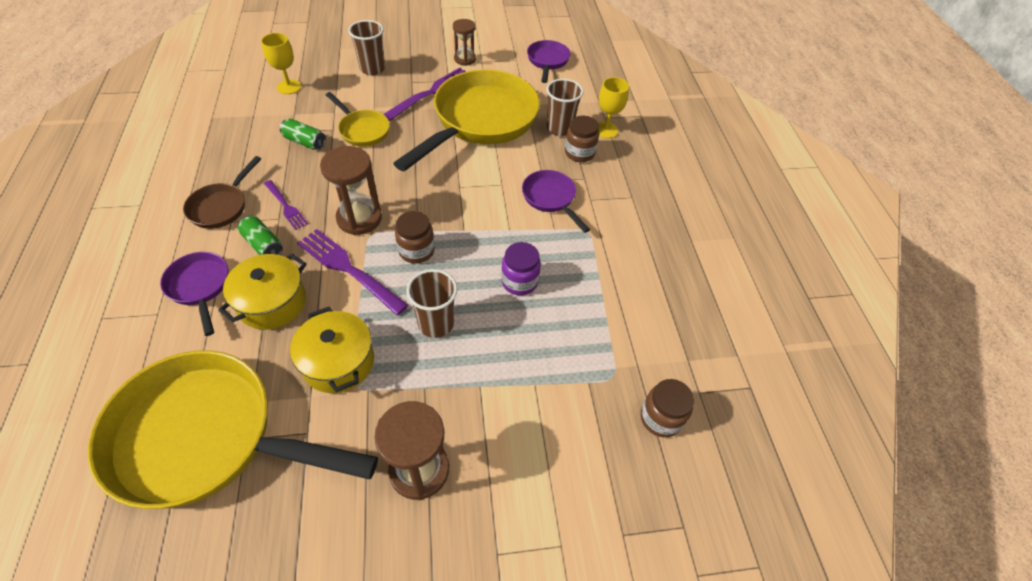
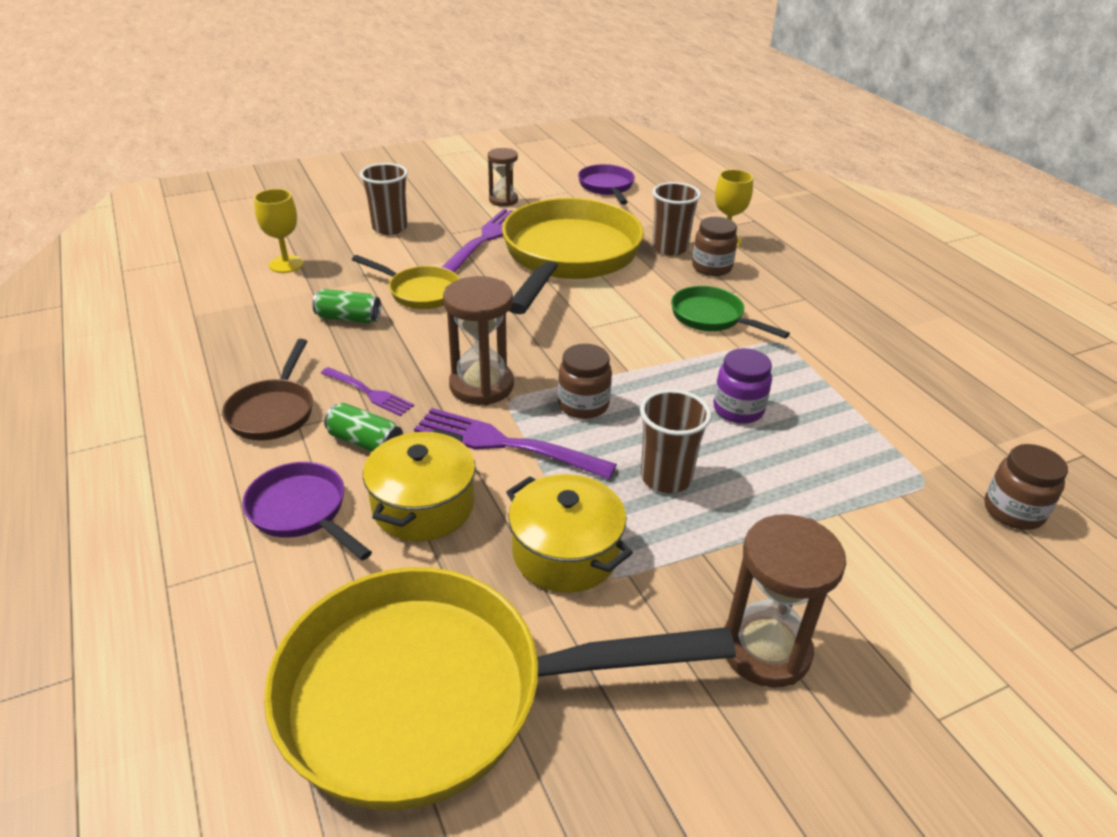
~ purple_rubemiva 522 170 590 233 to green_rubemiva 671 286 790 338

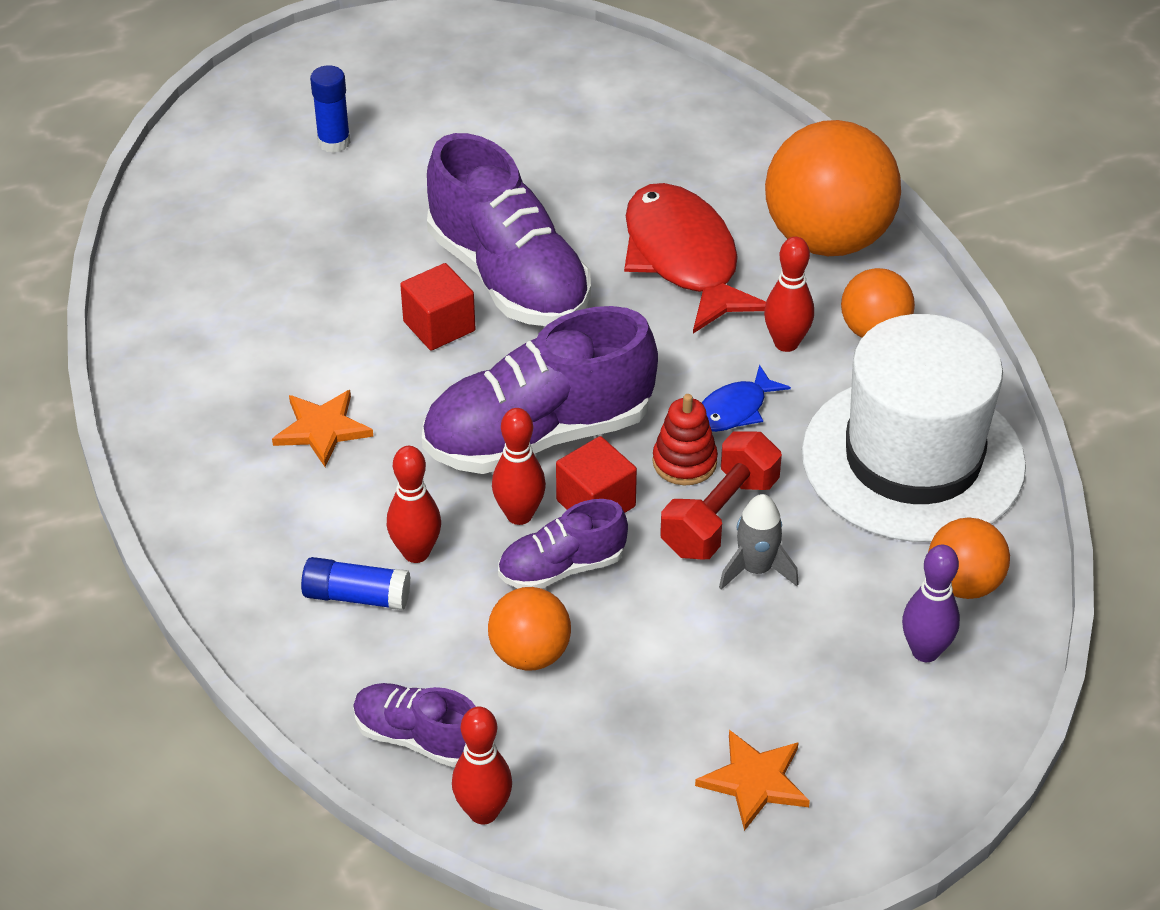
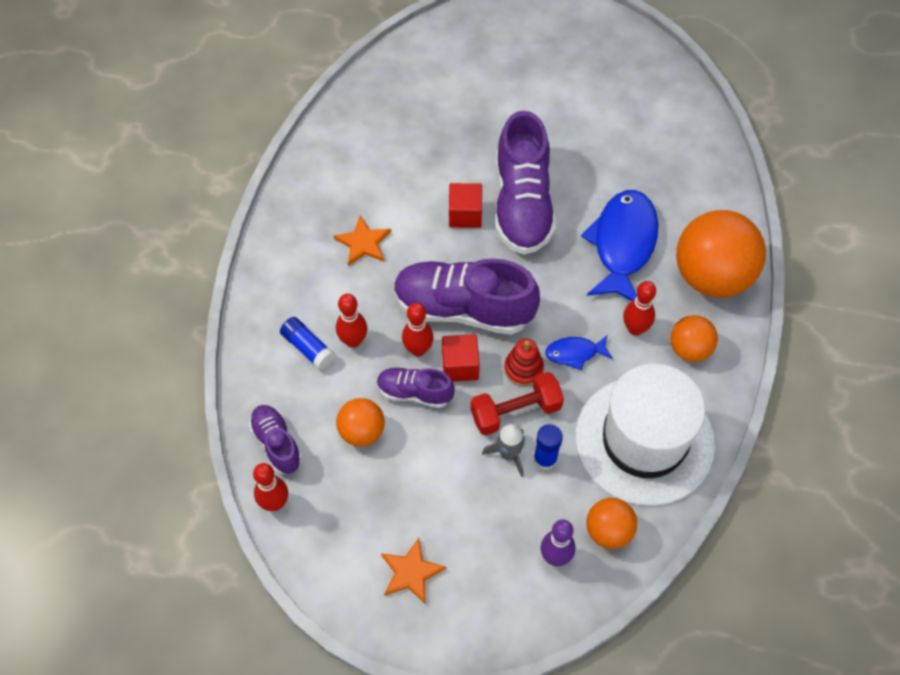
~ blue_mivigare 310 65 350 153 to 534 424 563 470
~ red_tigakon 624 183 766 334 to blue_tigakon 581 190 658 301

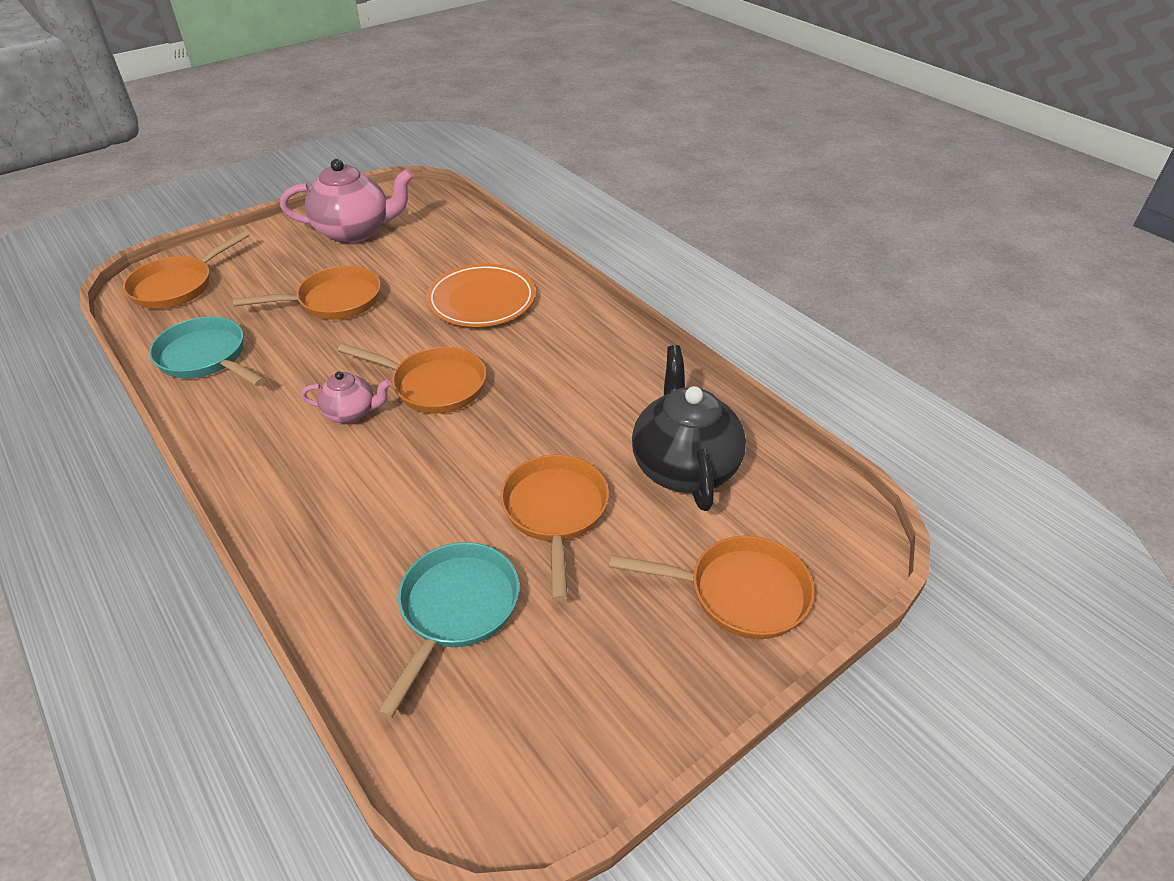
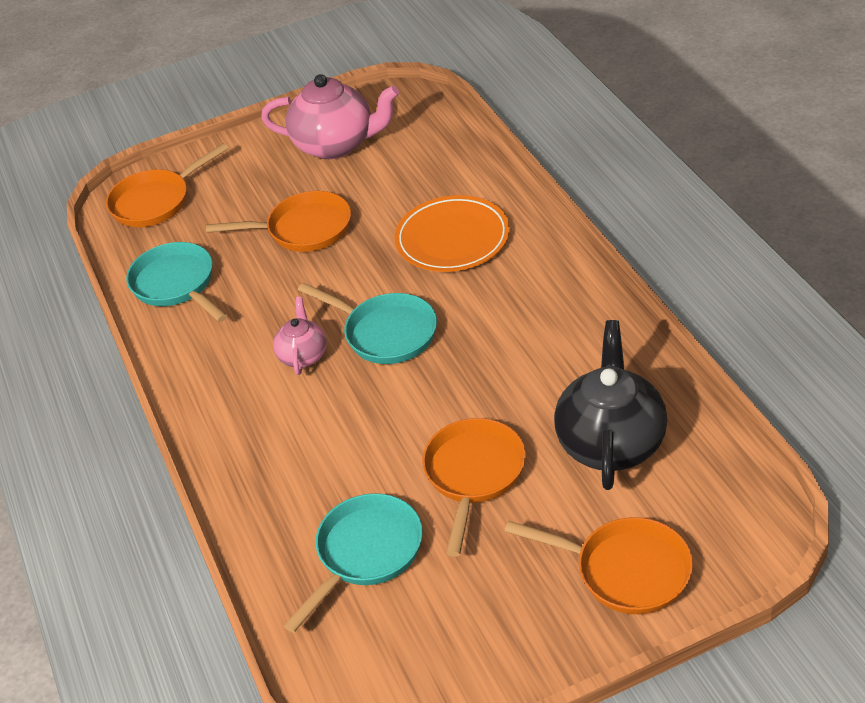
~ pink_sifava 301 371 391 423 = 273 297 327 375 105 degrees counterclockwise
~ orange_rubemiva 338 343 486 414 to turquoise_rubemiva 298 283 437 364

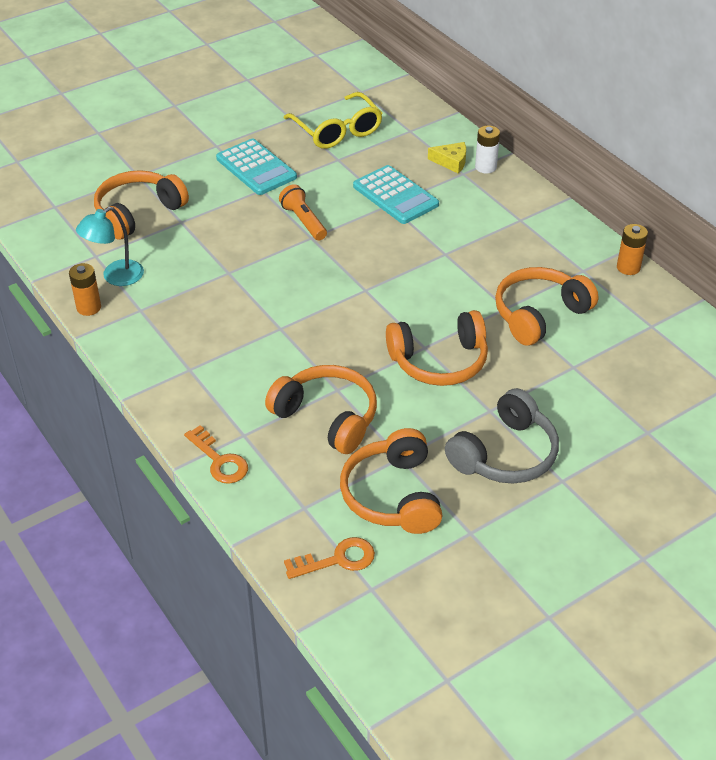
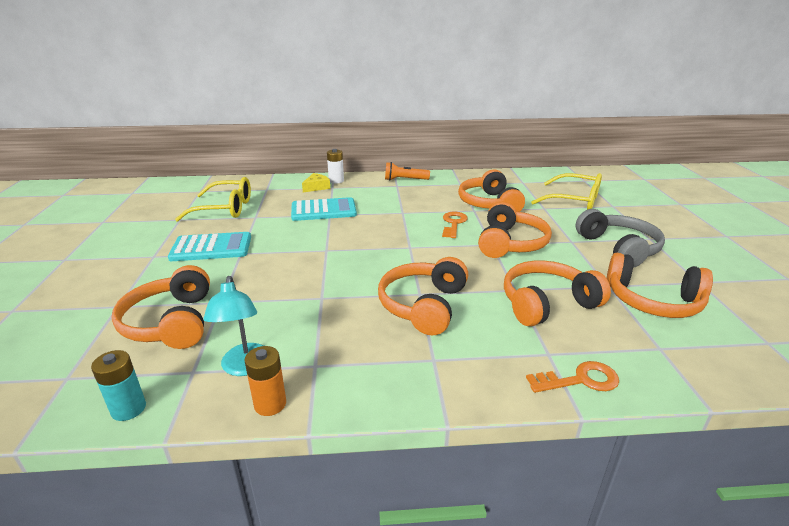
~ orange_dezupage 279 184 327 240 to 385 162 430 181
~ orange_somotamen 284 537 375 579 to 442 212 468 238
- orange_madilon 617 224 648 275
+ turquoise_madilon 91 350 146 421
+ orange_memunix 378 257 468 336
+ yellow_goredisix 531 173 602 210

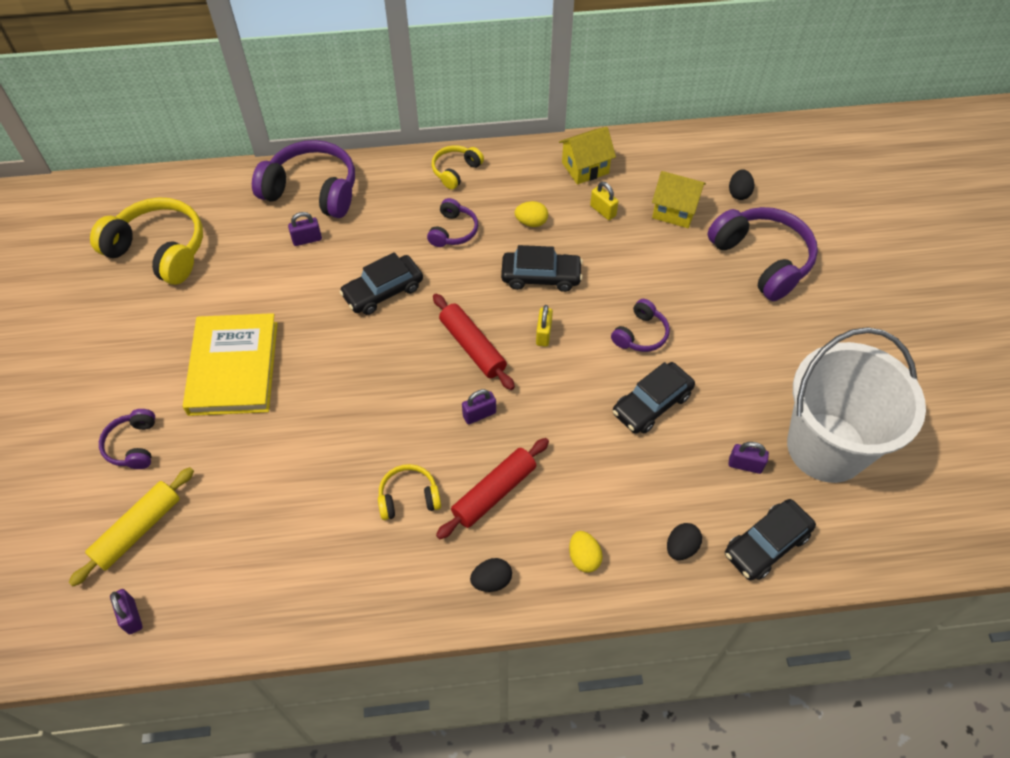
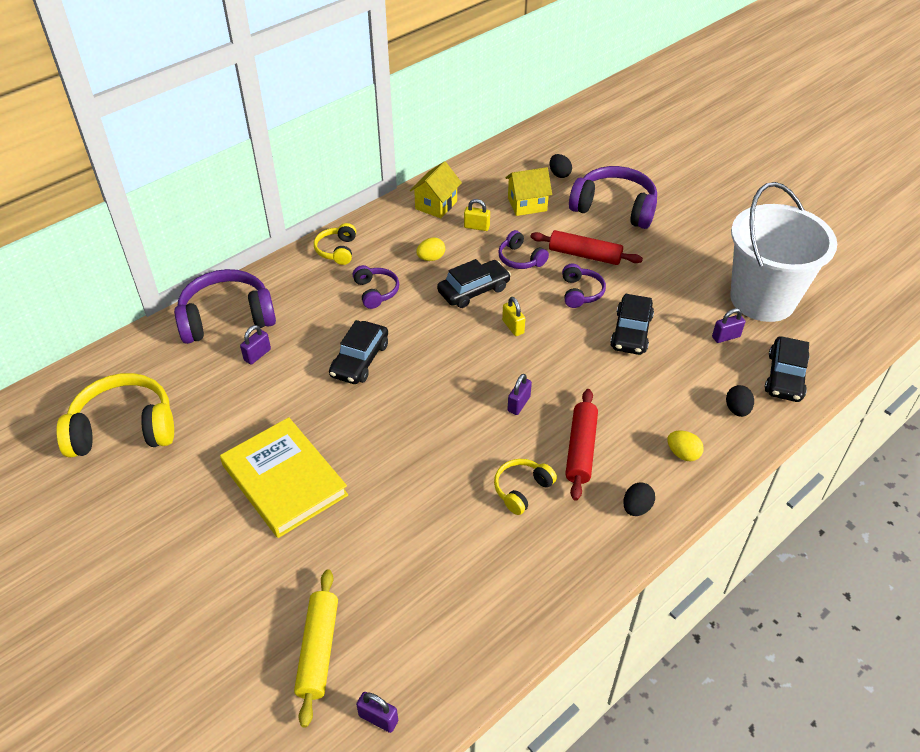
~ purple_memunix 99 409 155 469 to 498 230 549 269
~ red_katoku 433 294 515 390 to 531 230 643 265

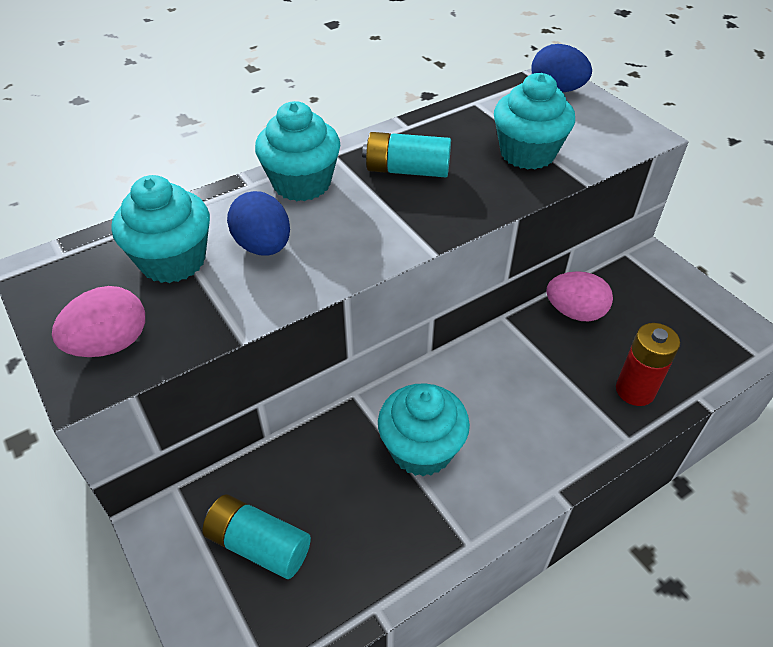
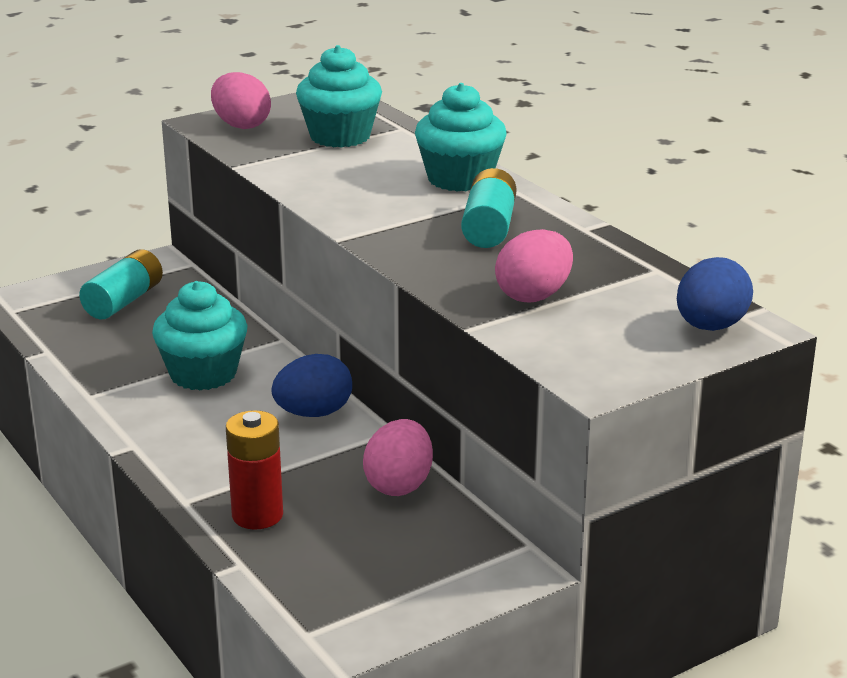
~ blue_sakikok 227 191 290 255 to 271 354 352 417
~ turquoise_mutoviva 494 73 575 169 to pink_sakikok 495 229 573 303

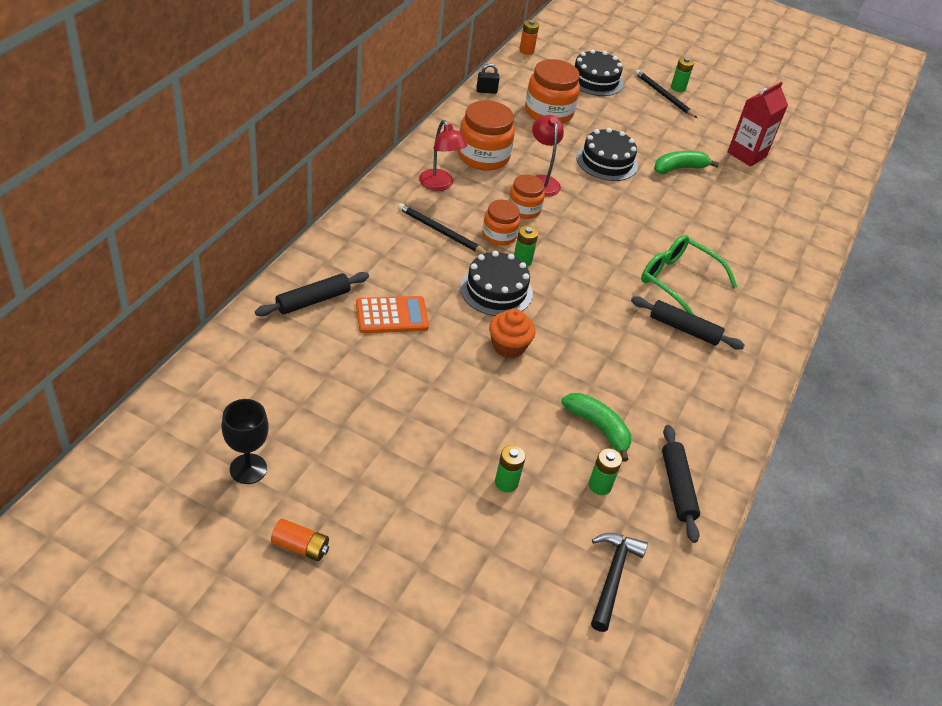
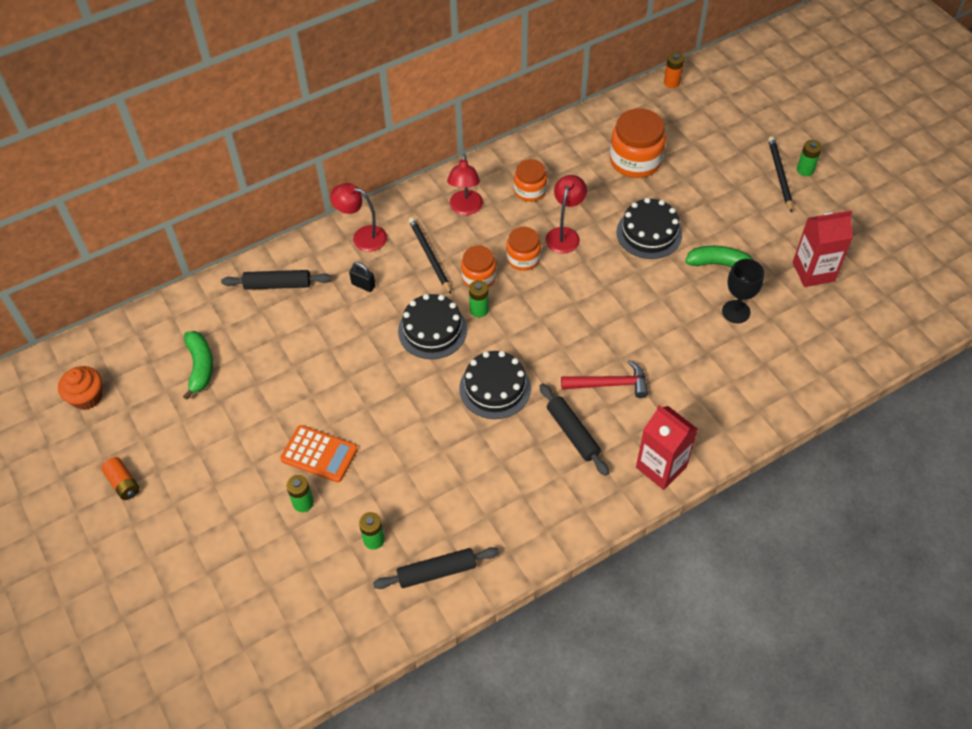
~ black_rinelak 221 399 269 484 to 722 259 764 323
~ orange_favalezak 356 296 429 333 to 280 425 358 483
~ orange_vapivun 458 100 515 171 = 514 159 547 202 x0.61
~ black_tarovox 476 63 500 94 to 349 262 375 292
~ orange_mutoviva 489 309 535 358 to 58 366 102 410
~ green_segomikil 561 393 631 462 to 183 331 213 400
~ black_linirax 574 49 623 96 to 459 351 531 419
- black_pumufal 591 533 648 632
~ green_goredisix 641 235 738 315 to red_pumufal 561 360 648 398
~ black_katoku 662 425 700 543 = 373 547 499 589 45 degrees clockwise
+ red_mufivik 330 183 387 252
+ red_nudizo 636 405 698 490

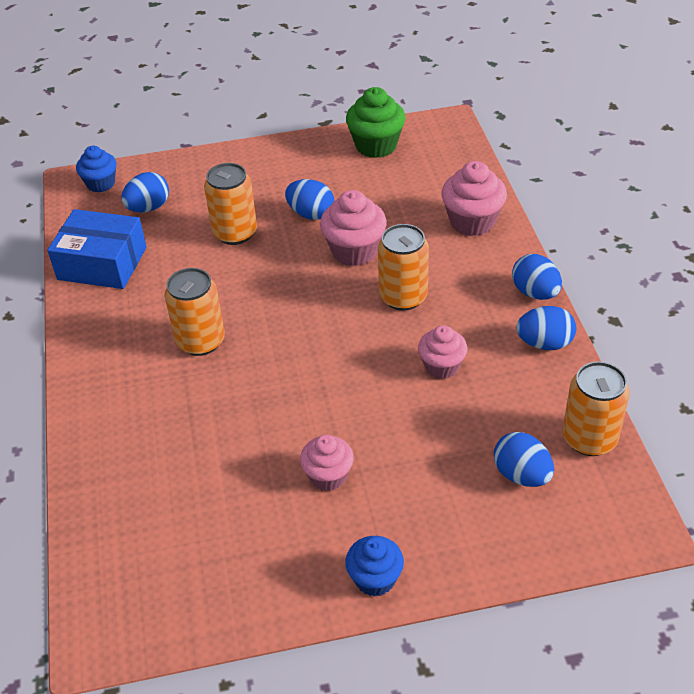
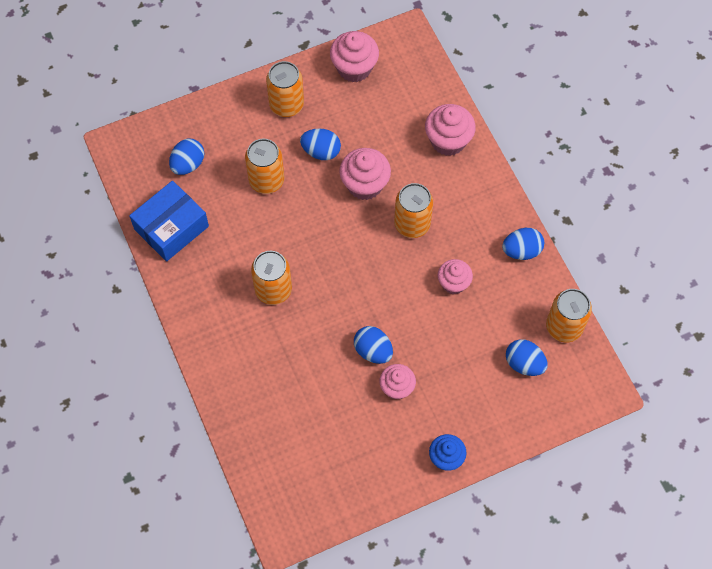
~ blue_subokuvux 47 209 147 289 = 129 181 209 261 45 degrees counterclockwise
- blue_mutoviva 76 146 117 193
~ green_mutoviva 346 87 405 158 to pink_mutoviva 330 31 379 82
~ blue_sakikok 512 254 562 300 to 354 326 393 364
+ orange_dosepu 266 61 304 117

